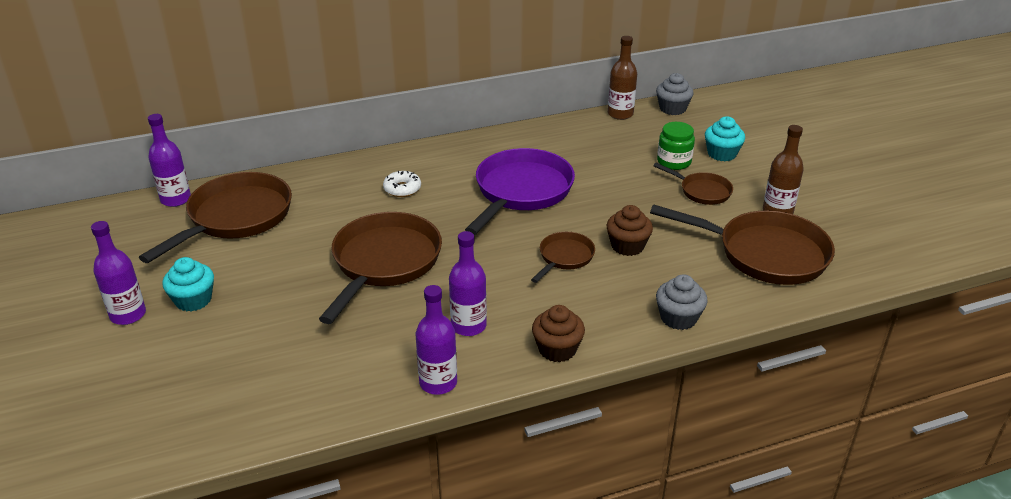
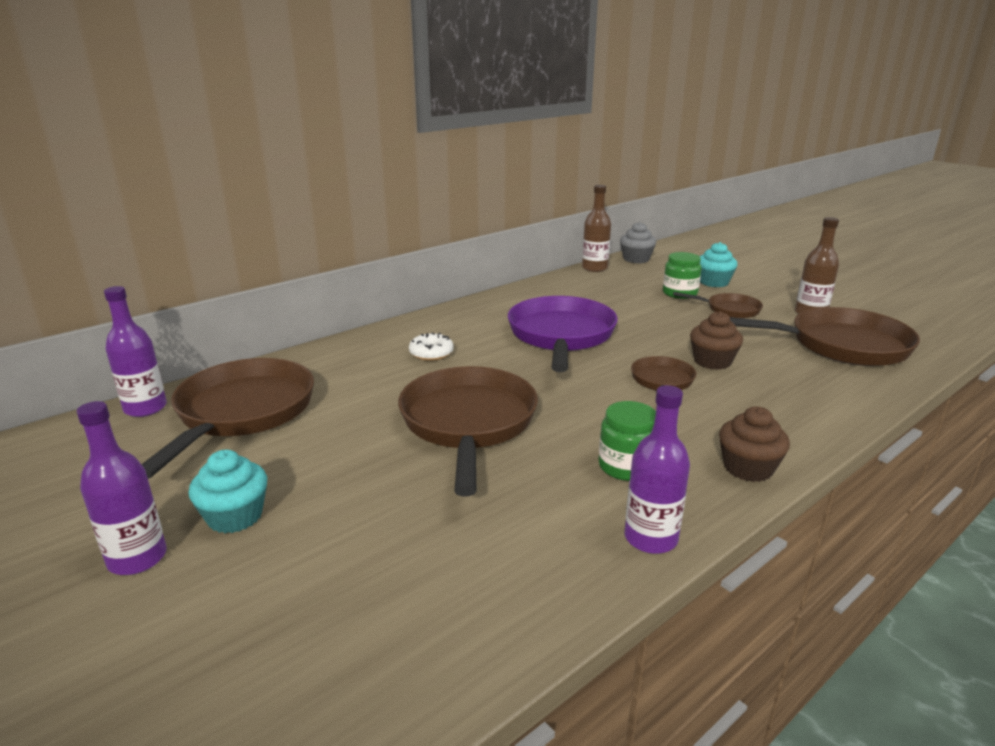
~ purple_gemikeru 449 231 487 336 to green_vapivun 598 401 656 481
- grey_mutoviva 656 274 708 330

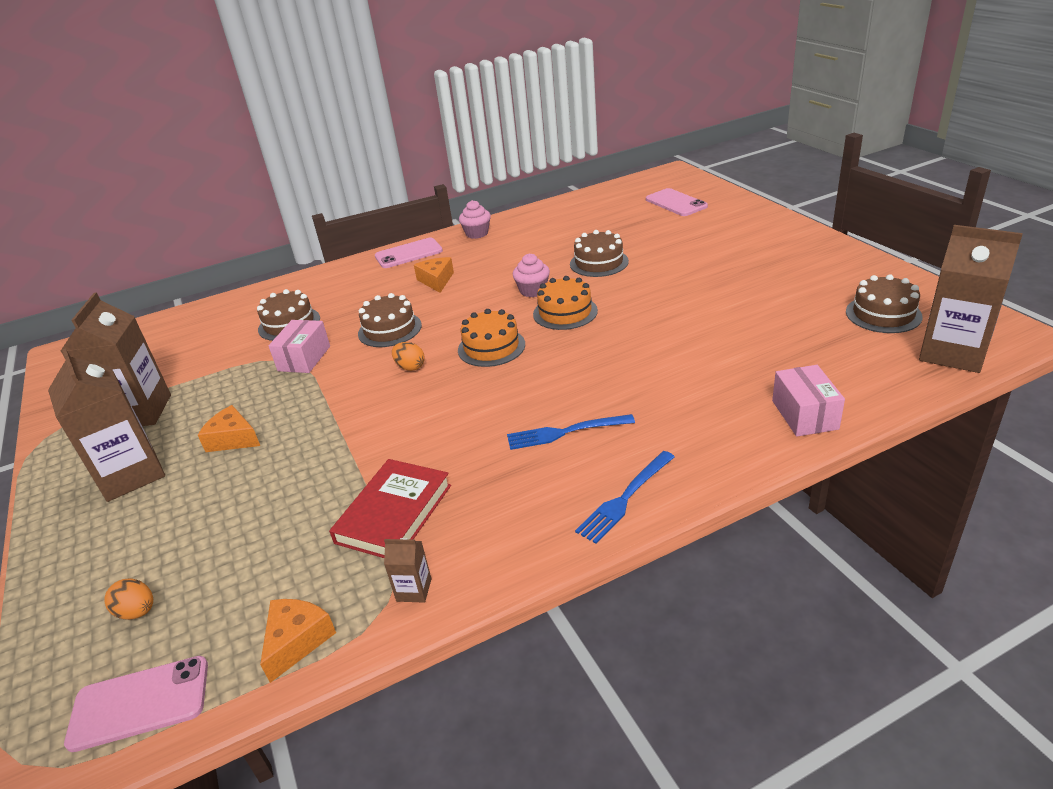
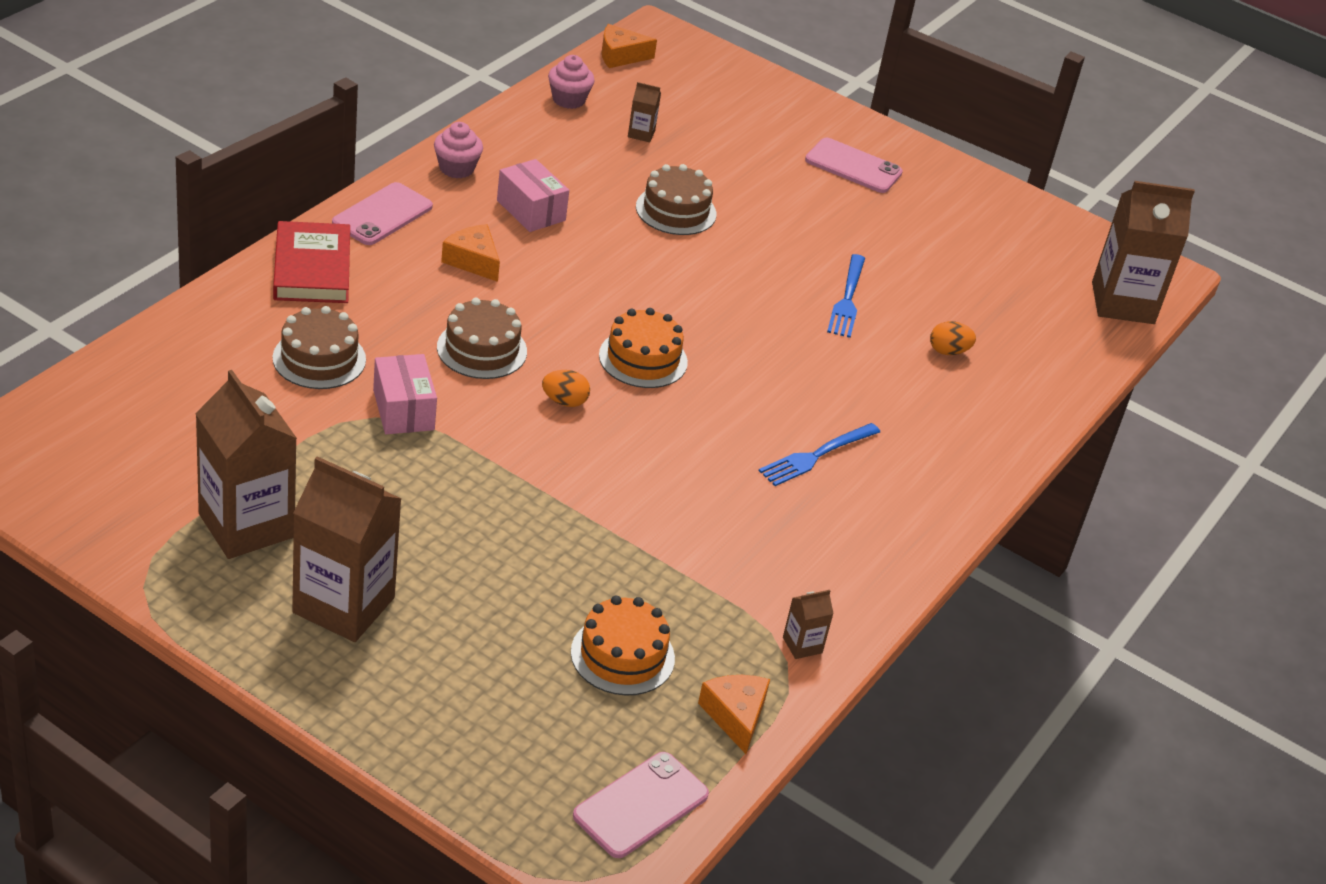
~ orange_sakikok 105 579 153 620 to 930 321 976 355
~ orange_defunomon 198 405 260 452 to 602 24 657 68
~ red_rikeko 329 459 451 558 to 273 221 350 303
~ pink_mutoviva 513 253 550 297 to 548 55 595 109
~ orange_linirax 533 276 598 330 to 571 596 675 696
~ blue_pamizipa 575 451 675 544 to 827 254 865 338
~ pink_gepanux 646 188 708 216 to 805 138 903 193
~ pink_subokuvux 772 365 845 437 to 497 159 569 232
- brown_linirax 846 274 923 333
+ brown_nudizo 628 82 661 142

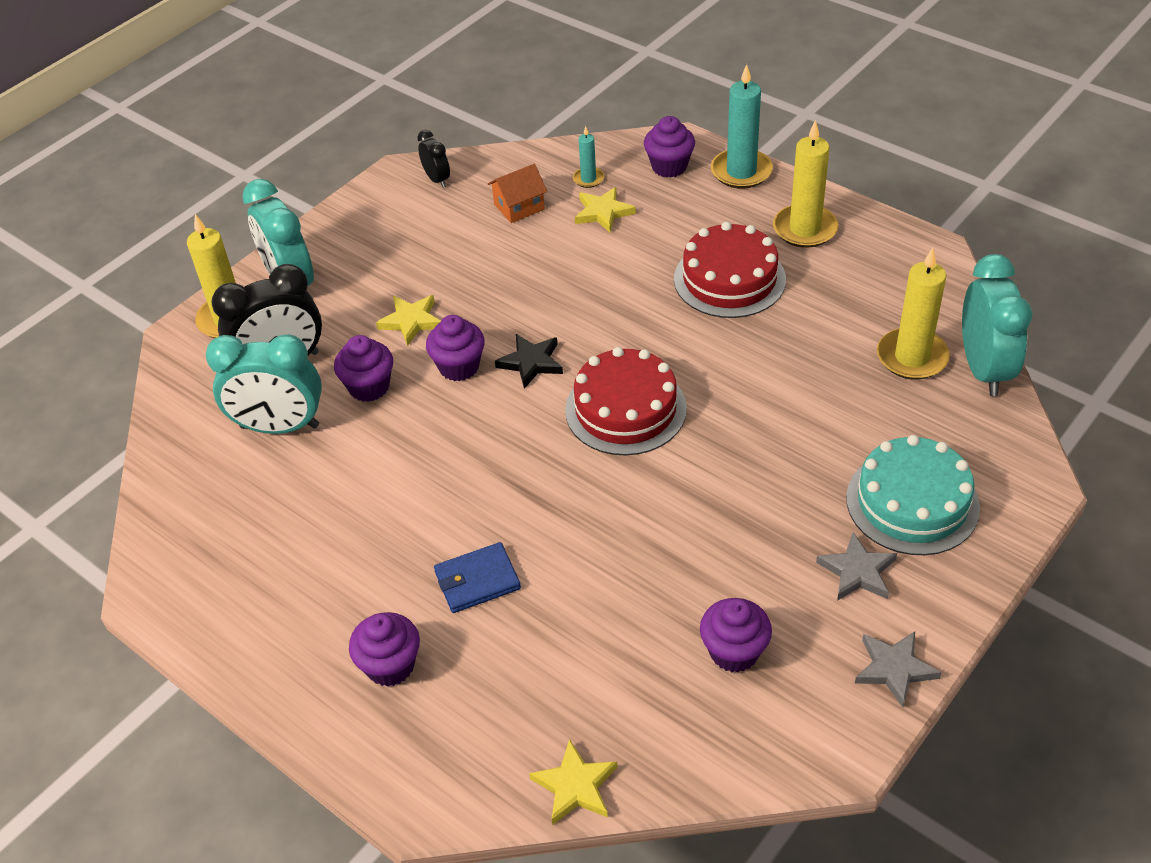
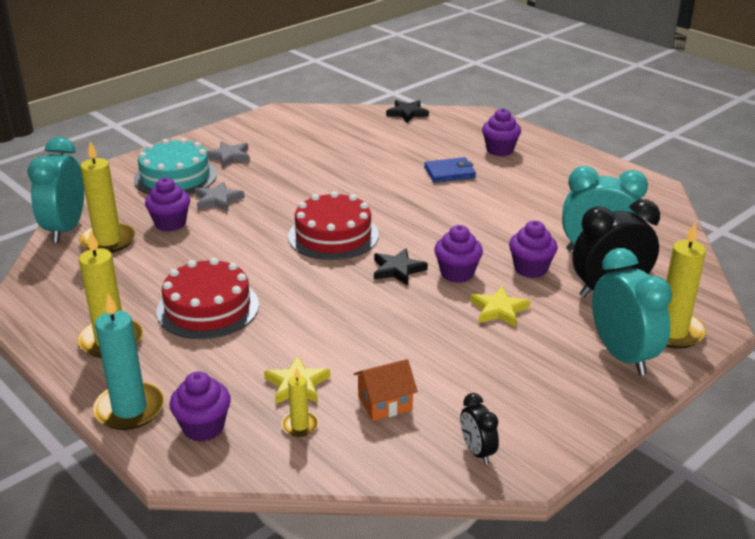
~ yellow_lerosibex 529 739 618 825 to black_lerosibex 386 100 429 123
~ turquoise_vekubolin 573 126 604 188 to yellow_vekubolin 281 368 318 437
~ purple_mutoviva 700 598 772 672 to 145 178 190 231
~ grey_lerosibex 855 631 942 708 to 196 182 245 211

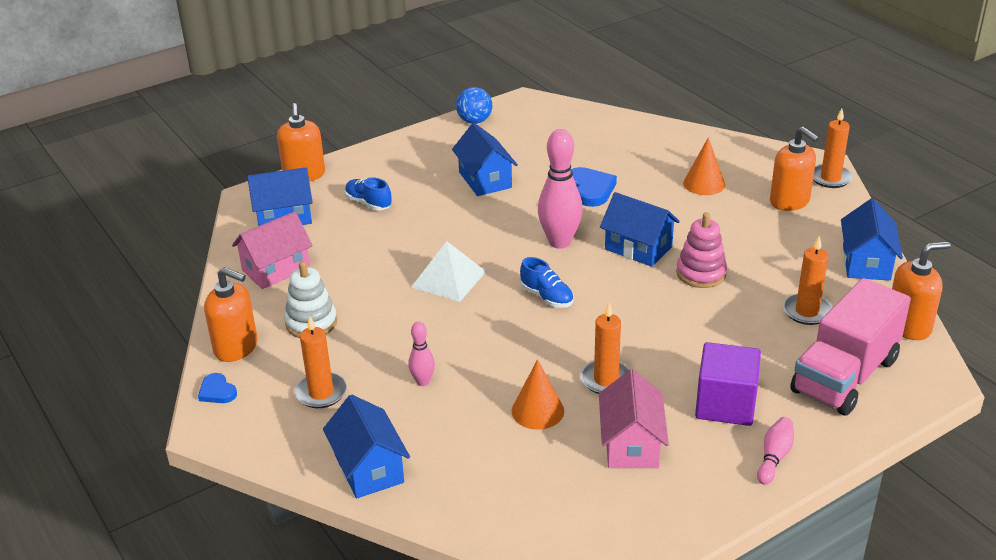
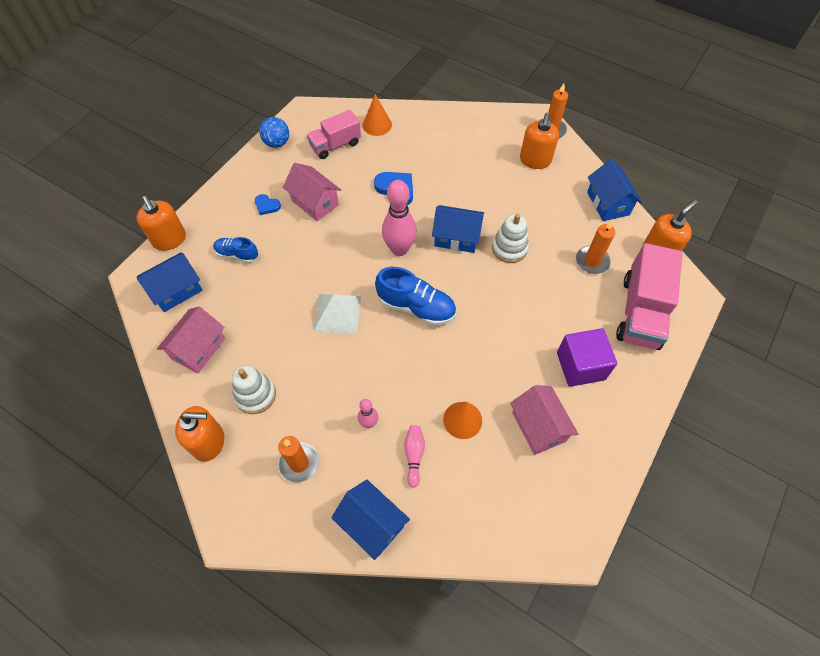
~ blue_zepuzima 198 373 237 403 to 255 194 281 215
~ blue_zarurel 452 123 518 196 to pink_zarurel 283 163 341 221
~ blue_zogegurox 520 257 574 308 = 375 267 456 326 x1.67
- orange_vekubolin 580 303 630 394
~ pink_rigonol 676 212 727 288 to white_rigonol 492 214 529 263
~ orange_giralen 683 137 725 195 to 362 94 392 136
~ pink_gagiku 757 417 794 485 to 404 425 425 488
~ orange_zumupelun 770 127 819 211 = 520 112 559 169 75 degrees clockwise
+ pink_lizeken 307 110 361 159

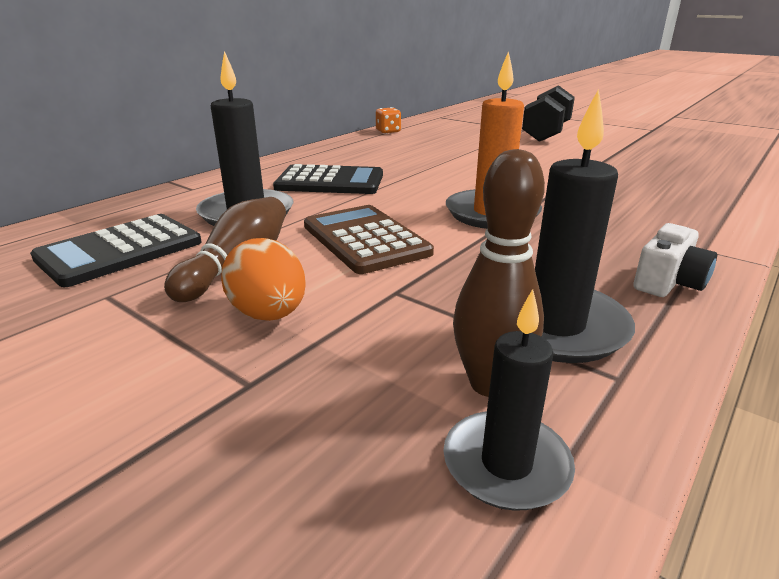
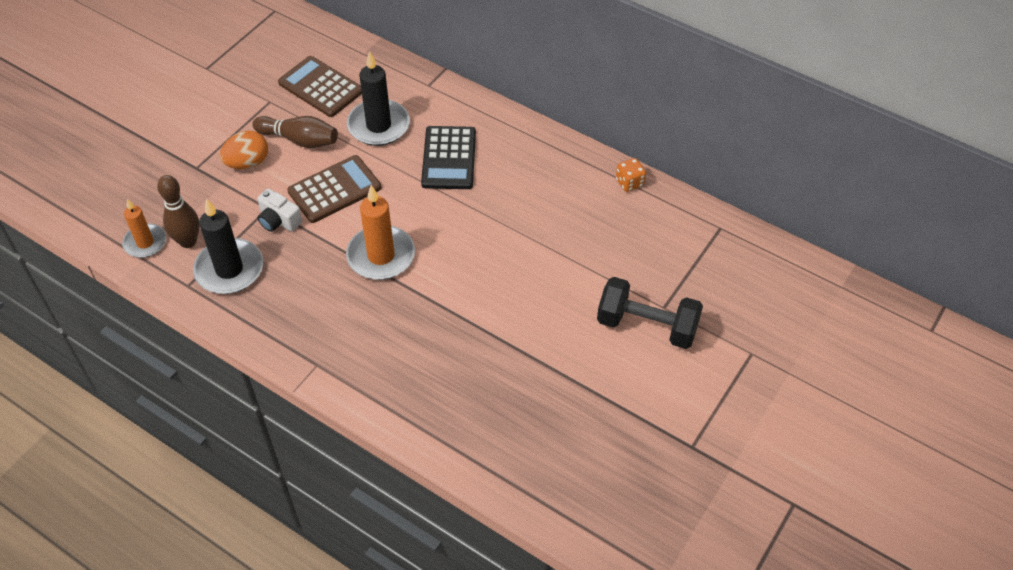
~ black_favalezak 30 214 202 287 to brown_favalezak 278 56 362 117
~ black_vekubolin 443 289 575 511 to orange_vekubolin 122 199 166 258
~ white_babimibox 633 223 717 297 to 257 189 302 232

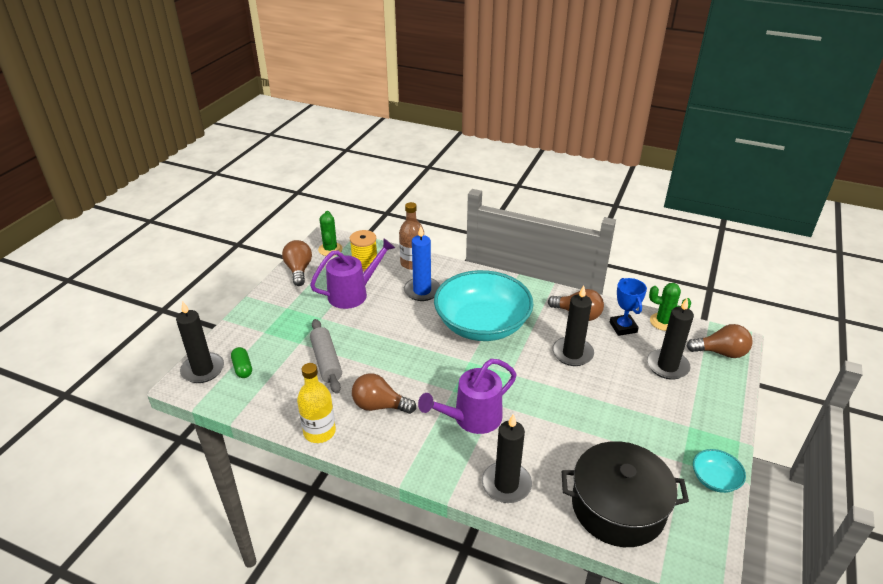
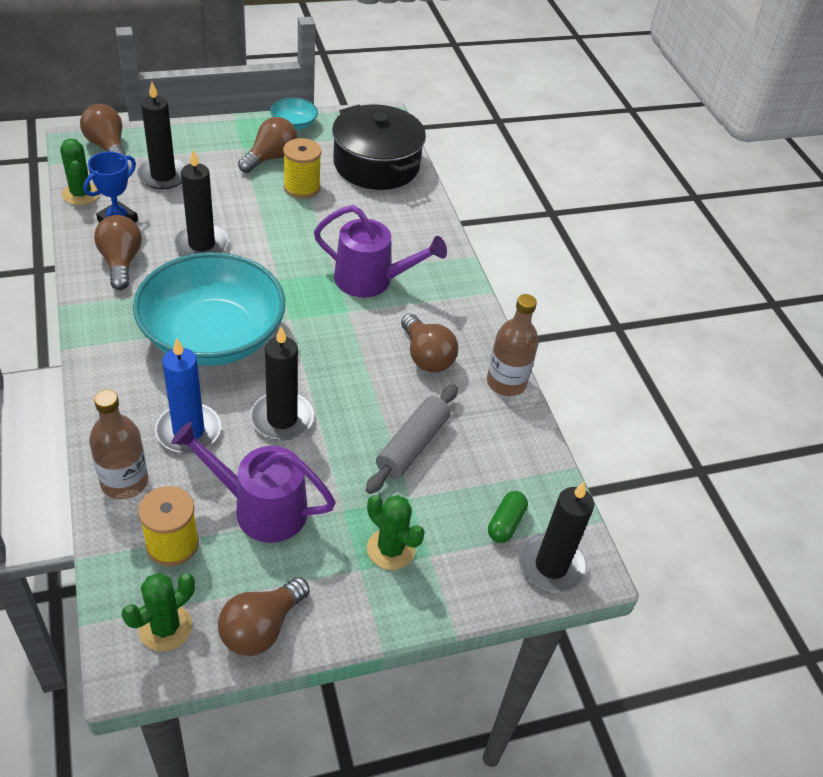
~ yellow_gemikeru 297 363 336 443 to brown_gemikeru 487 294 539 396
~ black_vekubolin 482 414 532 503 to 250 327 314 440
+ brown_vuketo 238 117 298 173
+ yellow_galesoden 283 138 321 199
+ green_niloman 367 495 425 570

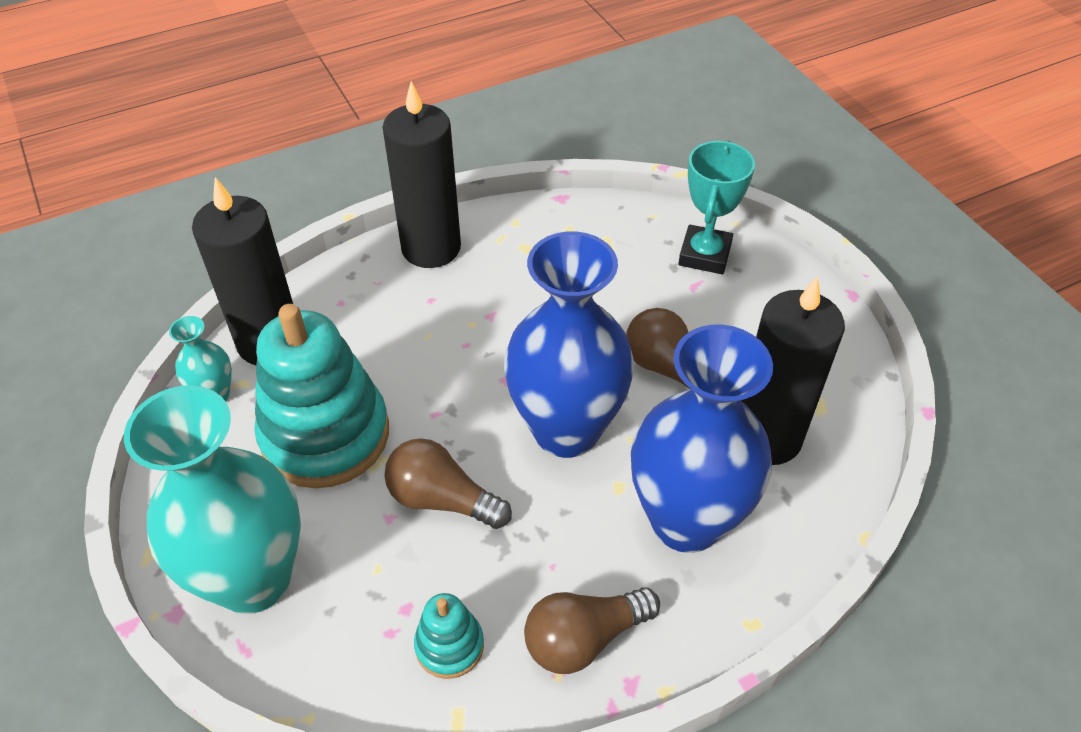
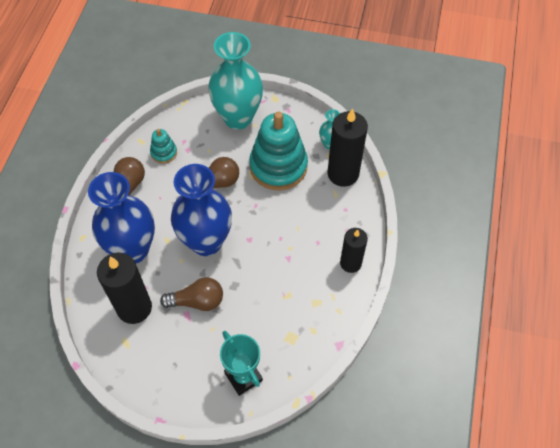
~ black_vekubolin 382 81 461 268 = 340 228 368 273 x0.64

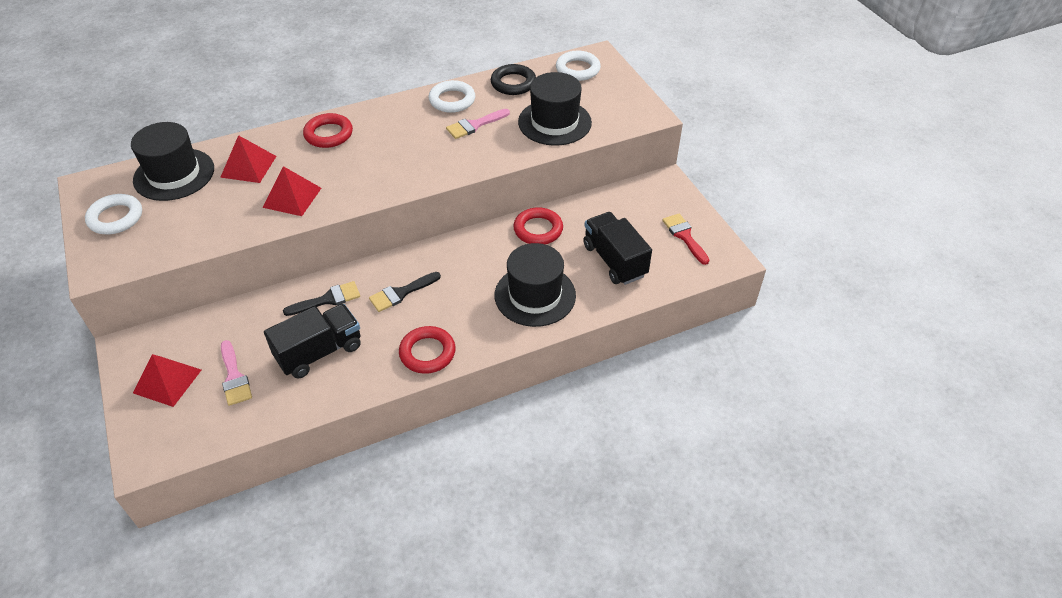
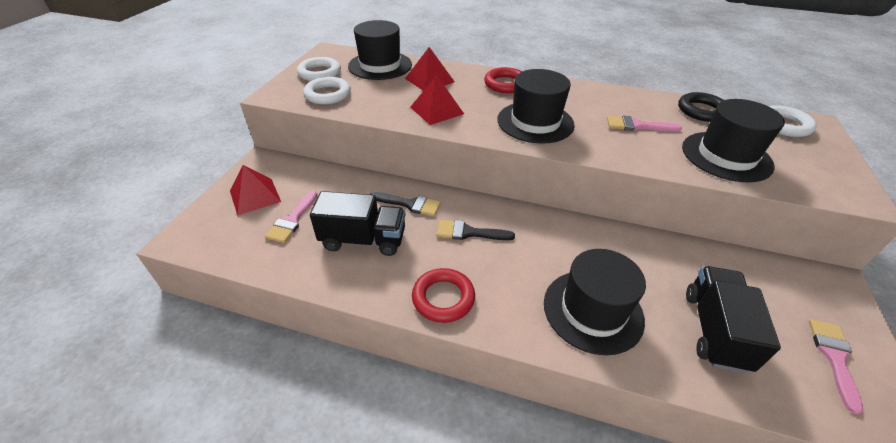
~ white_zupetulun 429 80 475 113 to 303 77 351 105
- red_zupetulun 513 207 563 244
~ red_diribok 662 214 709 265 to pink_diribok 809 319 863 414
+ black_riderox 497 69 575 144

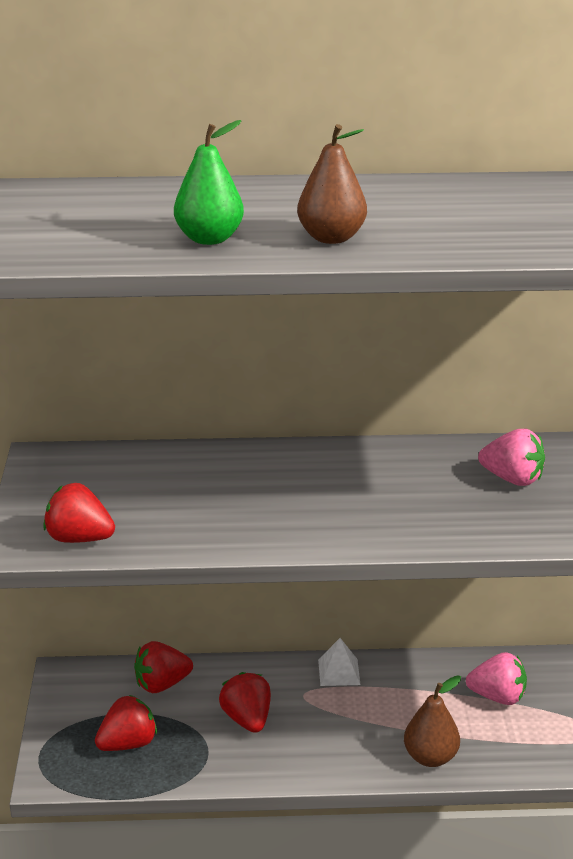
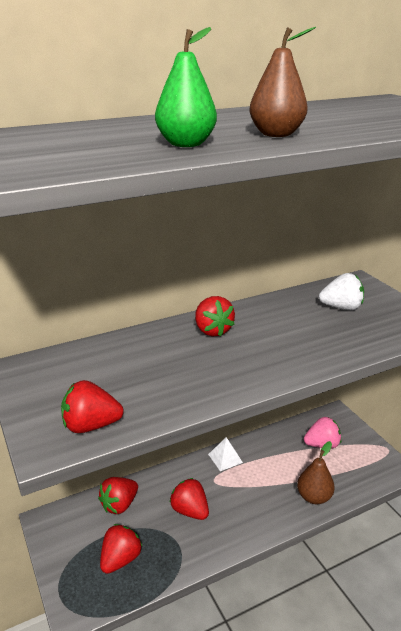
~ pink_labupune 478 429 545 486 to white_labupune 319 273 364 310
+ red_labupune 195 296 235 337

